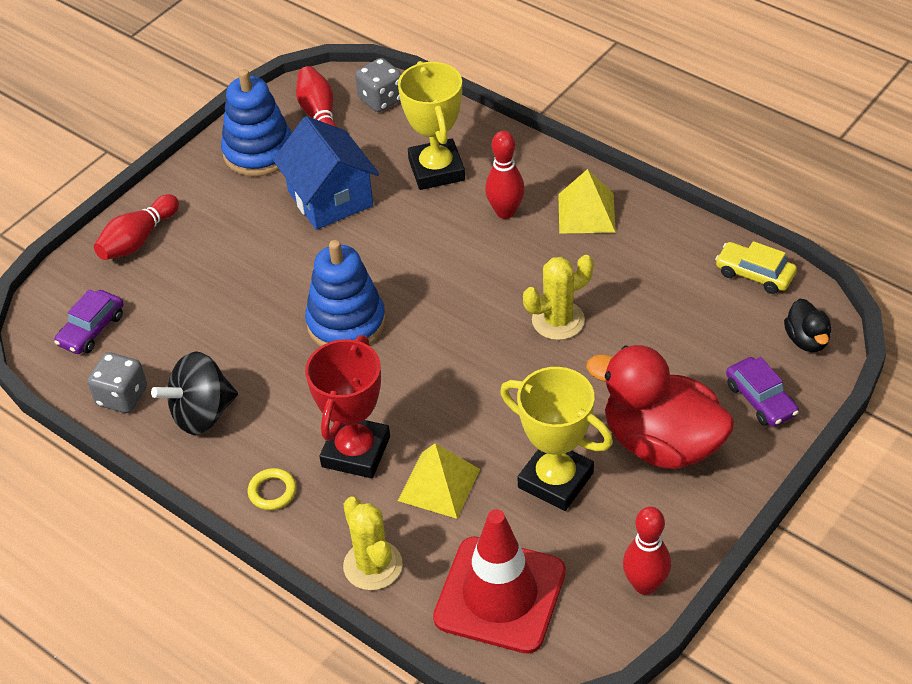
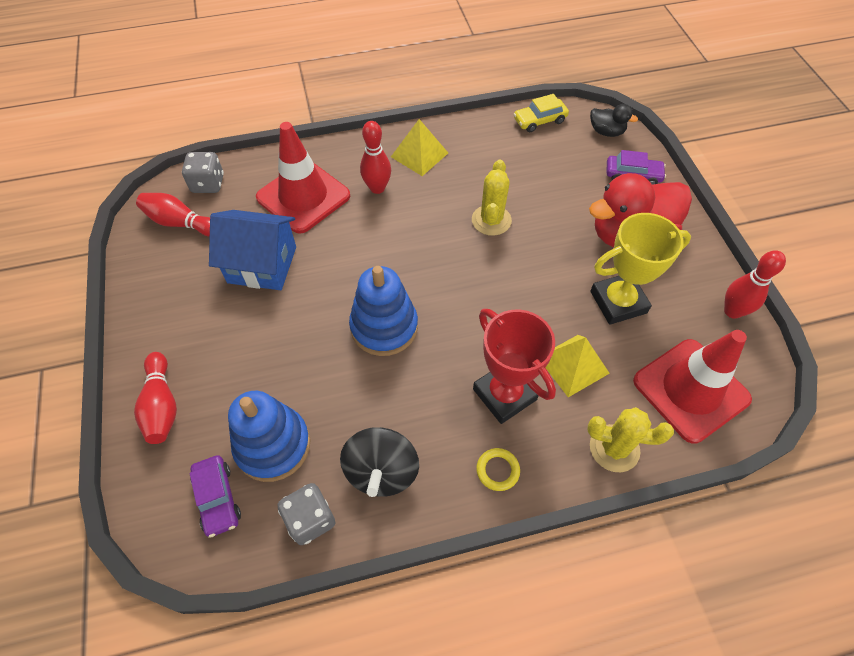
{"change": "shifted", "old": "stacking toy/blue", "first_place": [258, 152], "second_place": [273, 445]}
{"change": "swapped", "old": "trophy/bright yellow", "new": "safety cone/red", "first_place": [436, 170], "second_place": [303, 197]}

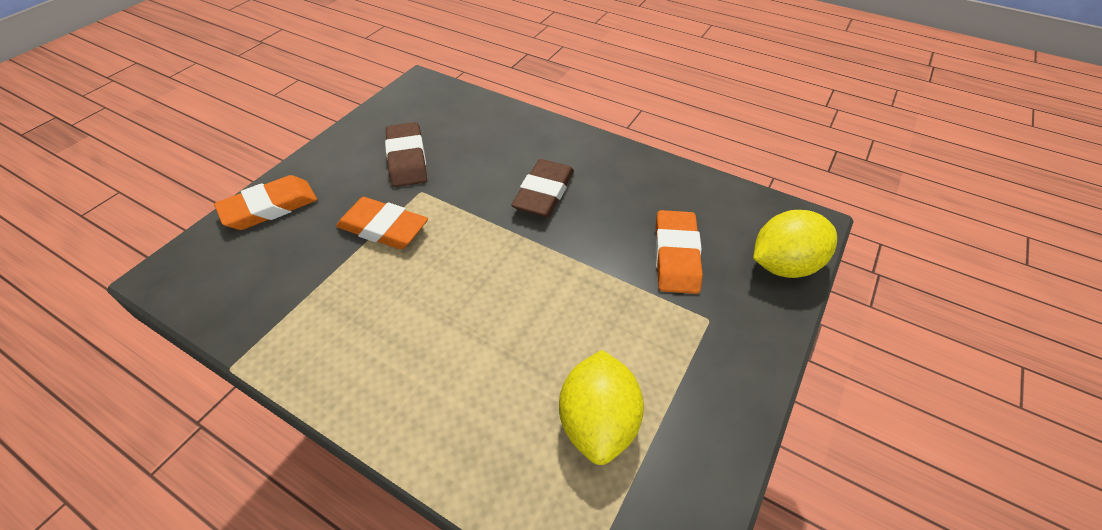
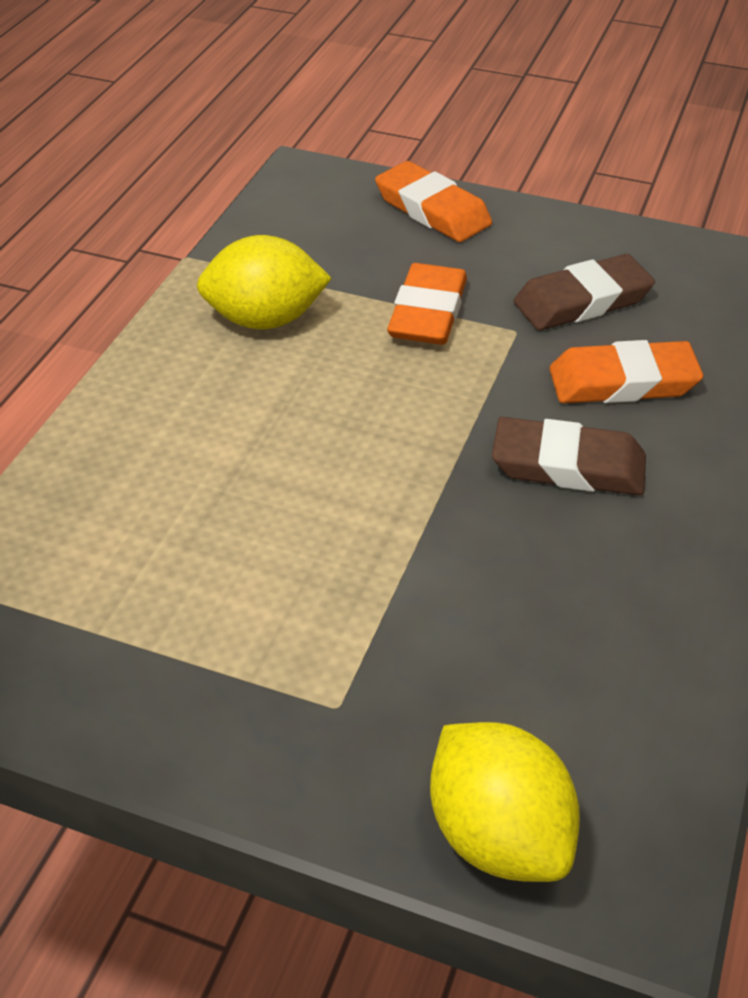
{"change": "shifted", "old": "toy lemon/bright yellow", "first_place": [598, 422], "second_place": [265, 320]}
{"change": "shifted", "old": "gum eraser/bright orange", "first_place": [676, 255], "second_place": [623, 382]}

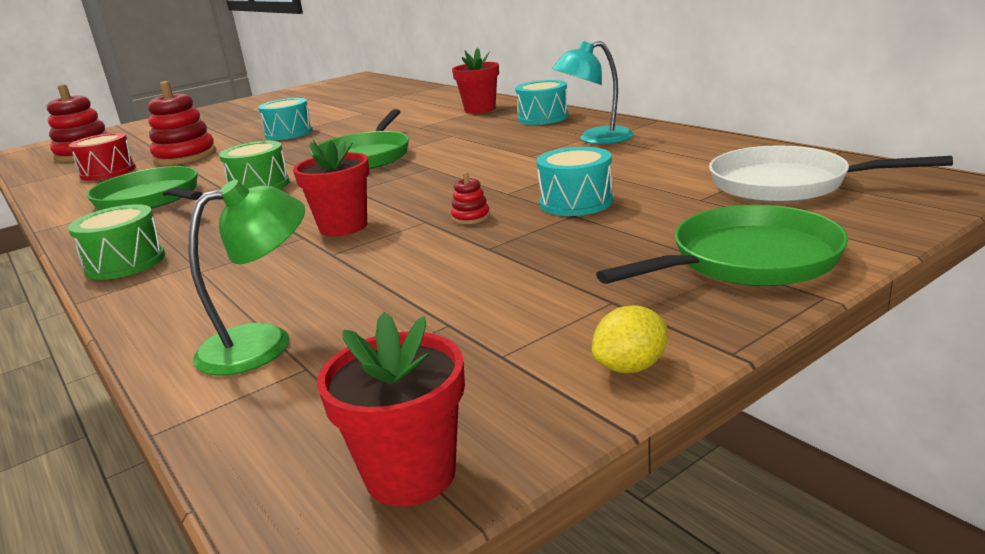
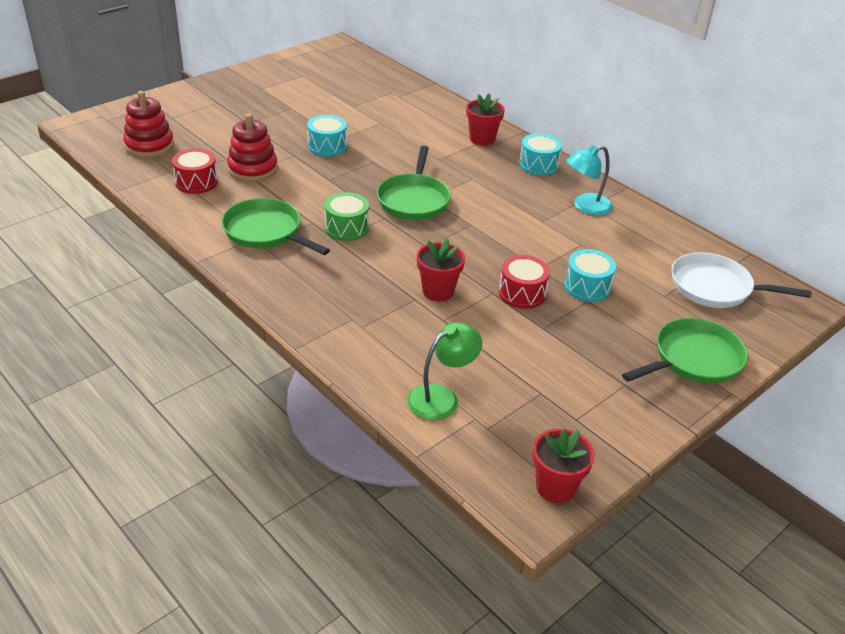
{"change": "gone", "old": "snare drum/leaf-green", "first_place": [125, 263]}
{"change": "swapped", "old": "stacking toy/red", "new": "snare drum/red", "first_place": [471, 217], "second_place": [522, 293]}
{"change": "gone", "old": "toy lemon/bright yellow", "first_place": [631, 367]}

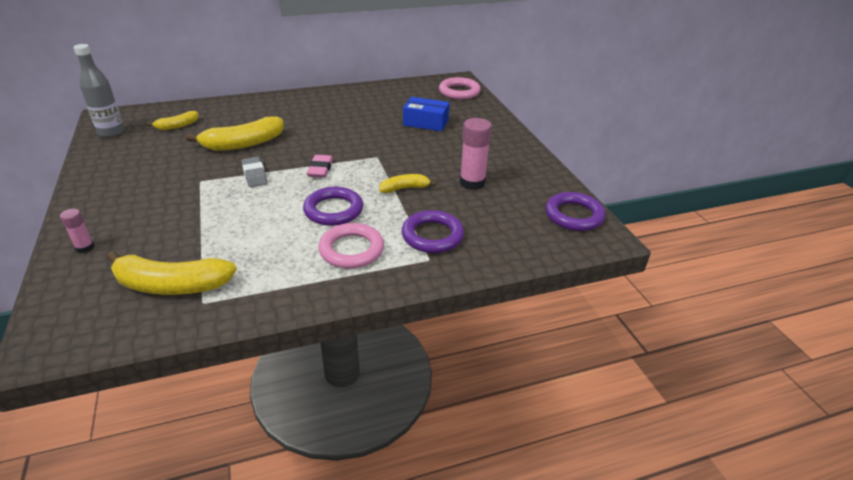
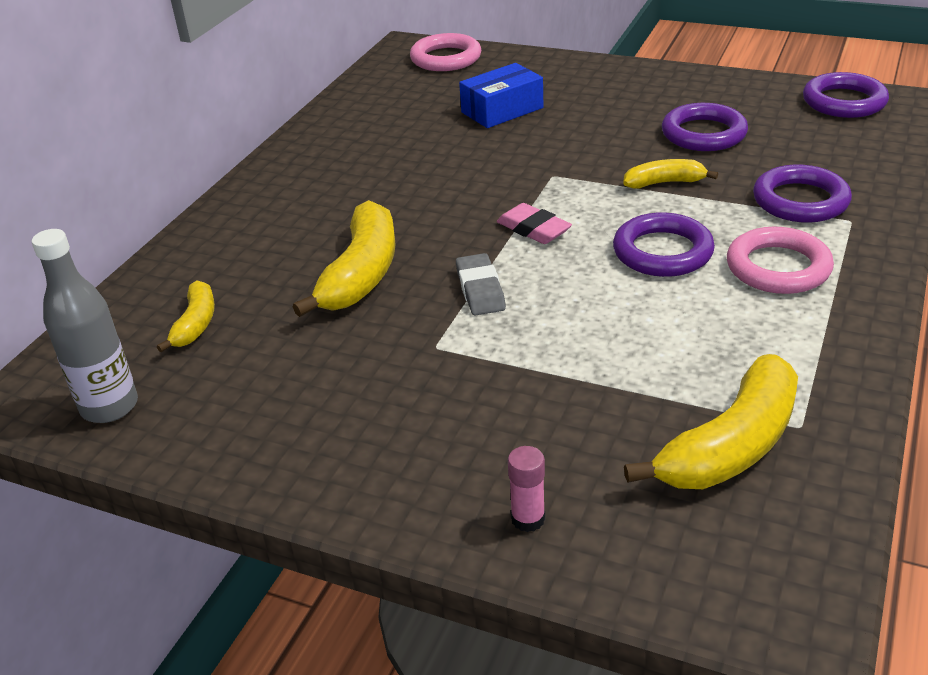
{"change": "rotated", "old": "gum eraser/grey", "first_place": [254, 175], "second_place": [480, 290], "degrees": 60}
{"change": "rotated", "old": "banana fruit/bright yellow", "first_place": [404, 188], "second_place": [664, 182], "degrees": 60}
{"change": "swapped", "old": "glue/rosy", "new": "hoop/royal purple", "first_place": [472, 183], "second_place": [703, 134]}

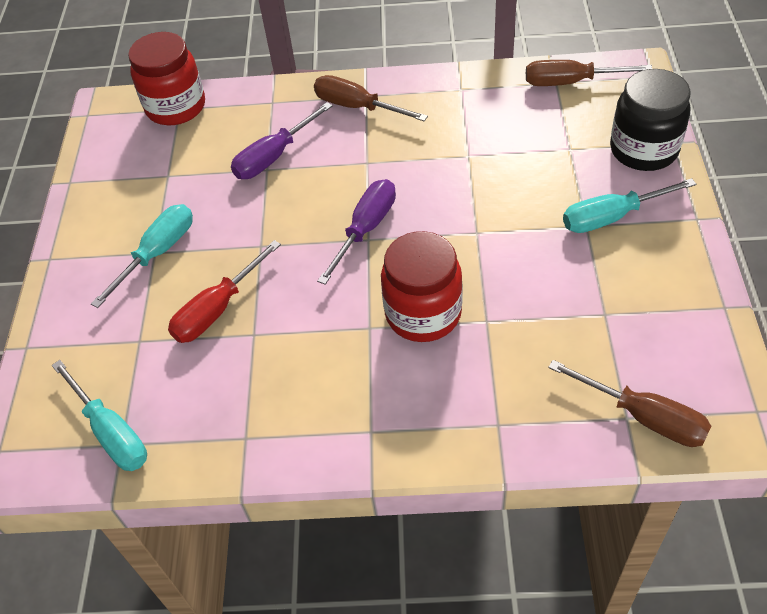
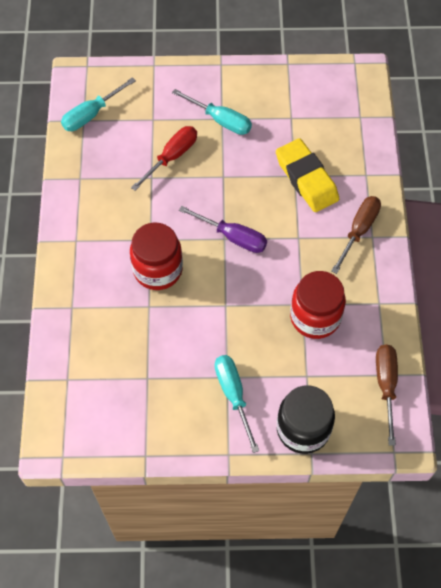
{"change": "shifted", "old": "jar/red", "first_place": [176, 107], "second_place": [315, 317]}
{"change": "rotated", "old": "flat screwdriver/red", "first_place": [217, 309], "second_place": [172, 157], "degrees": 90}
{"change": "swapped", "old": "flat screwdriver/royal purple", "new": "gum eraser/bright yellow", "first_place": [274, 157], "second_place": [306, 179]}
{"change": "gone", "old": "flat screwdriver/russet", "first_place": [644, 417]}

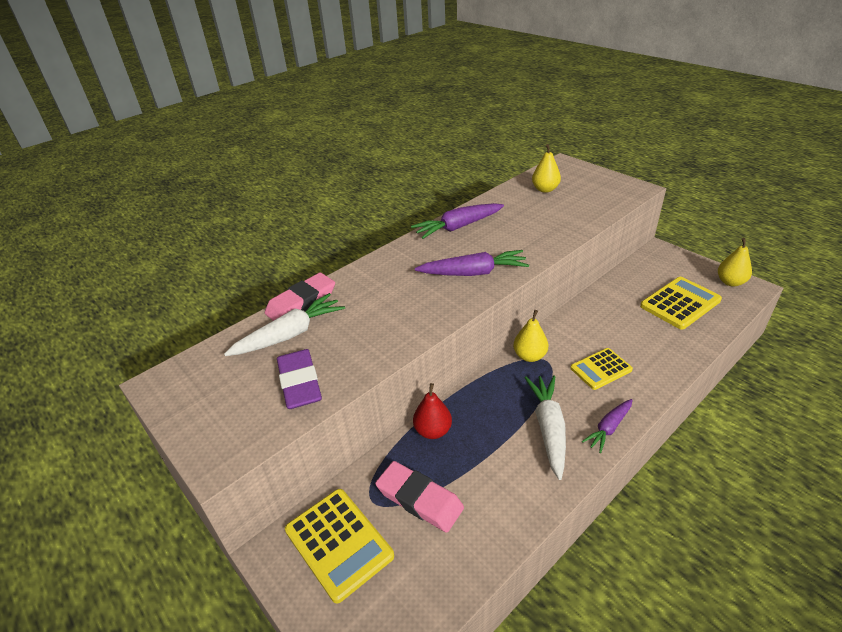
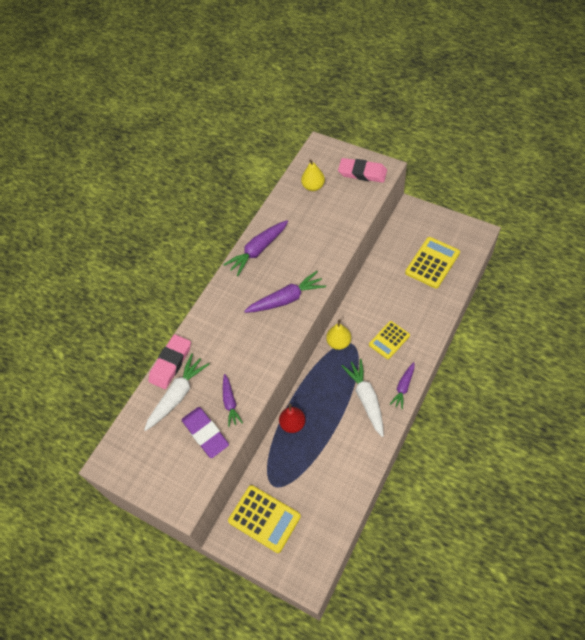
{"change": "shifted", "old": "gum eraser/rosy", "first_place": [419, 499], "second_place": [362, 173]}
{"change": "gone", "old": "pear fruit/bright yellow", "first_place": [730, 282]}
{"change": "new", "new": "carrot/royal purple", "second_place": [230, 402]}

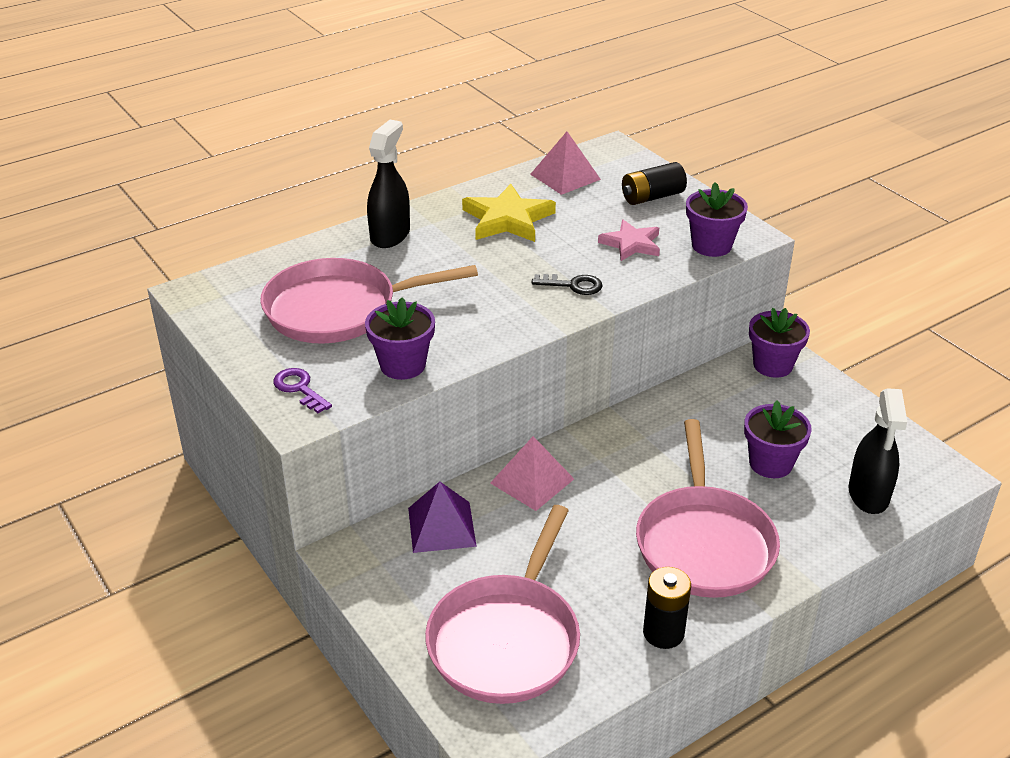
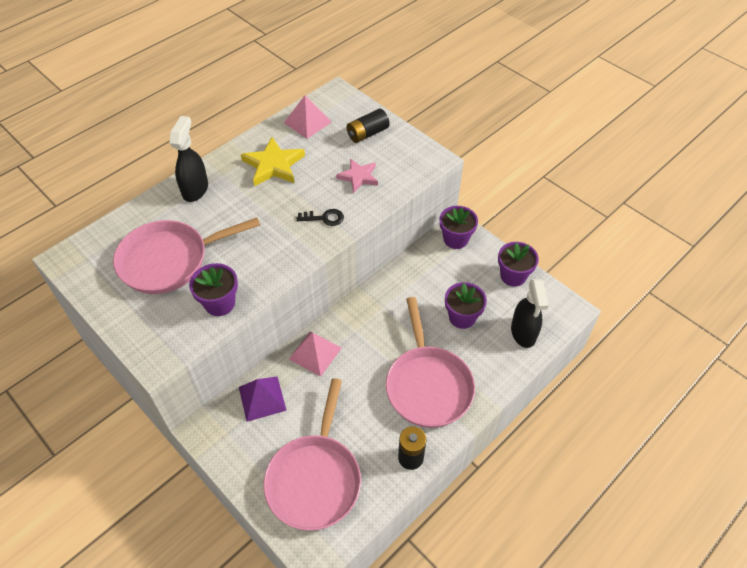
{"change": "gone", "old": "latchkey/royal purple", "first_place": [299, 389]}
{"change": "shifted", "old": "potted plant/royal purple", "first_place": [711, 245], "second_place": [513, 276]}

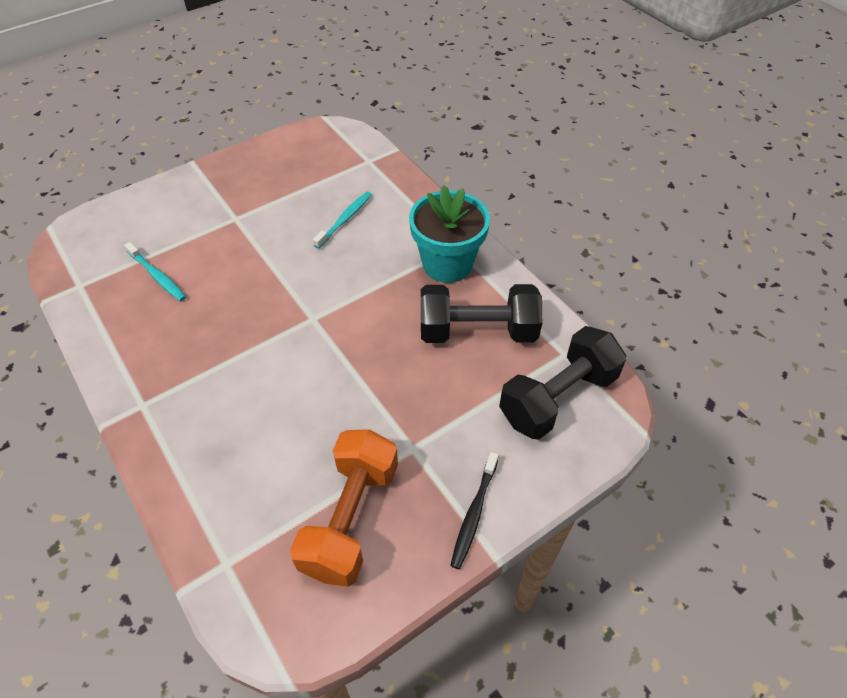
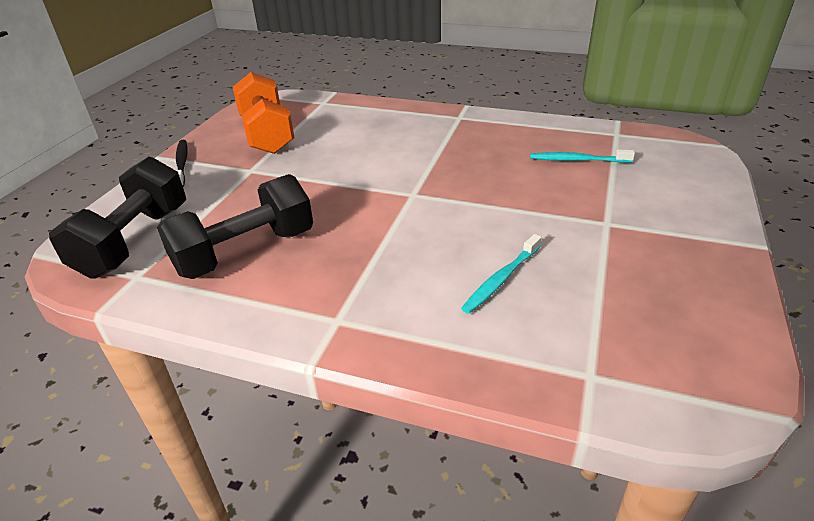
{"change": "rotated", "old": "dental brush/aqua", "first_place": [345, 219], "second_place": [501, 279], "degrees": 45}
{"change": "gone", "old": "potted plant/aqua", "first_place": [447, 264]}

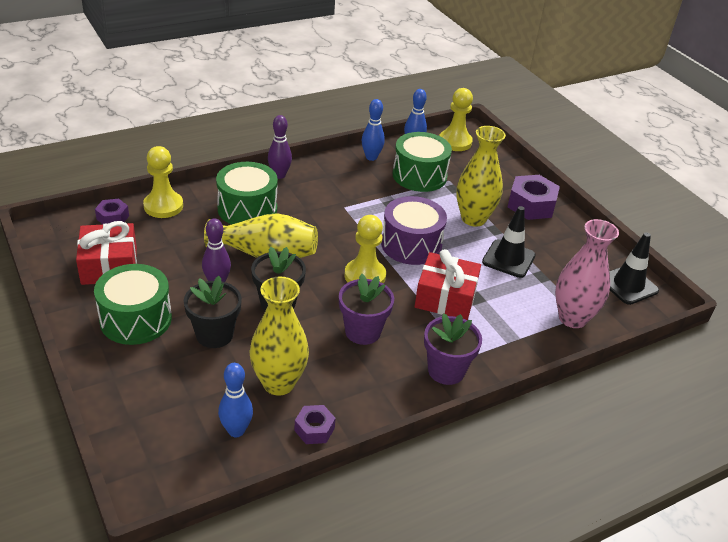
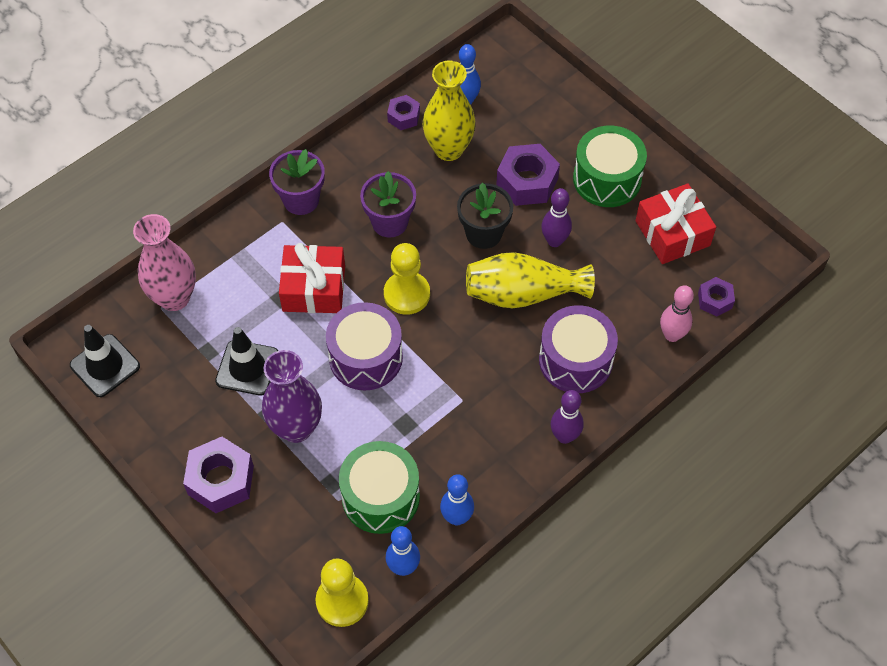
{"change": "swapped", "old": "game pawn/bright yellow", "new": "skittle/rosy", "first_place": [163, 206], "second_place": [672, 335]}
{"change": "swapped", "old": "potted plant/ebony", "new": "hex nut/royal purple", "first_place": [214, 335], "second_place": [527, 182]}
{"change": "repainted", "old": "snare drum/leaf-green", "new": "snare drum/royal purple", "first_place": [247, 209], "second_place": [575, 360]}
{"change": "repainted", "old": "vase/bright yellow", "new": "vase/royal purple", "first_place": [473, 219], "second_place": [296, 428]}

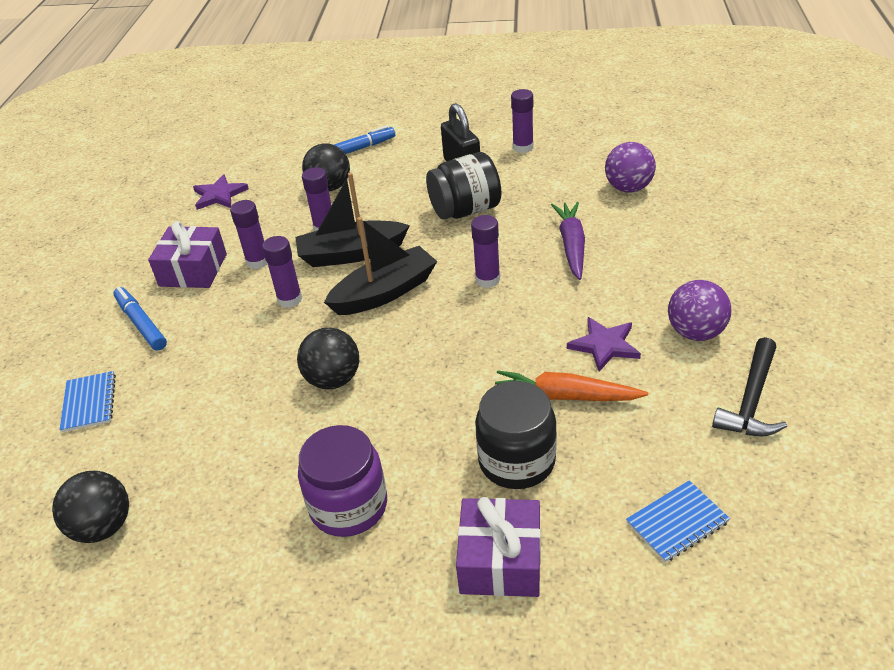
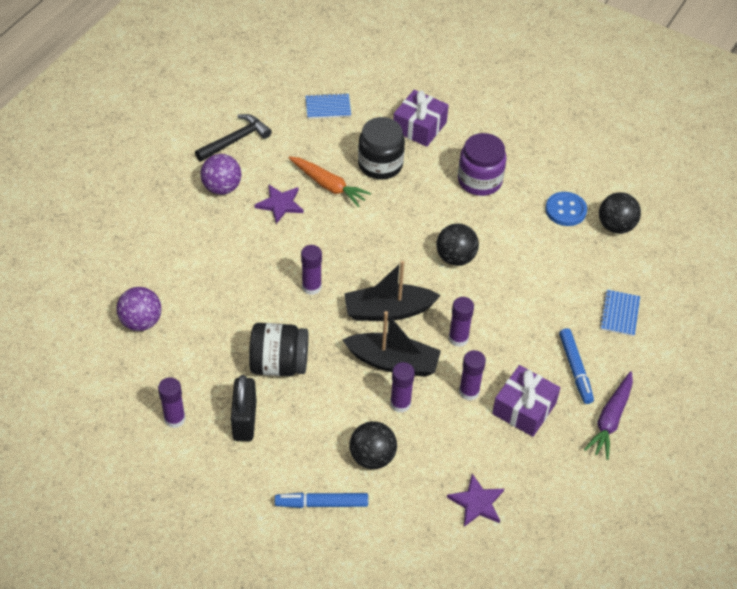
{"change": "shifted", "old": "carrot/royal purple", "first_place": [571, 245], "second_place": [610, 419]}
{"change": "new", "new": "sewing button/blue", "second_place": [565, 210]}

